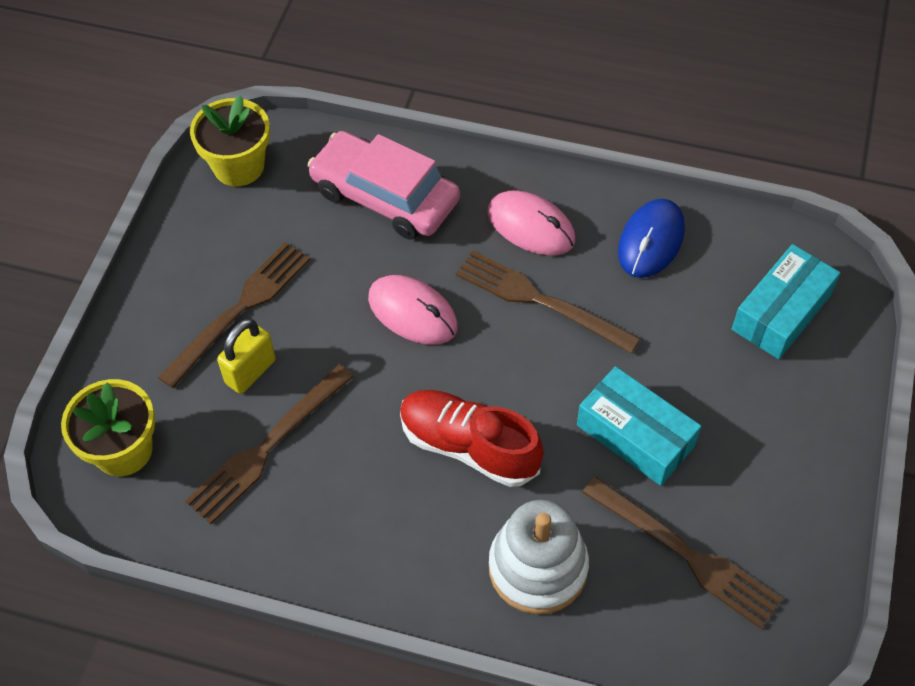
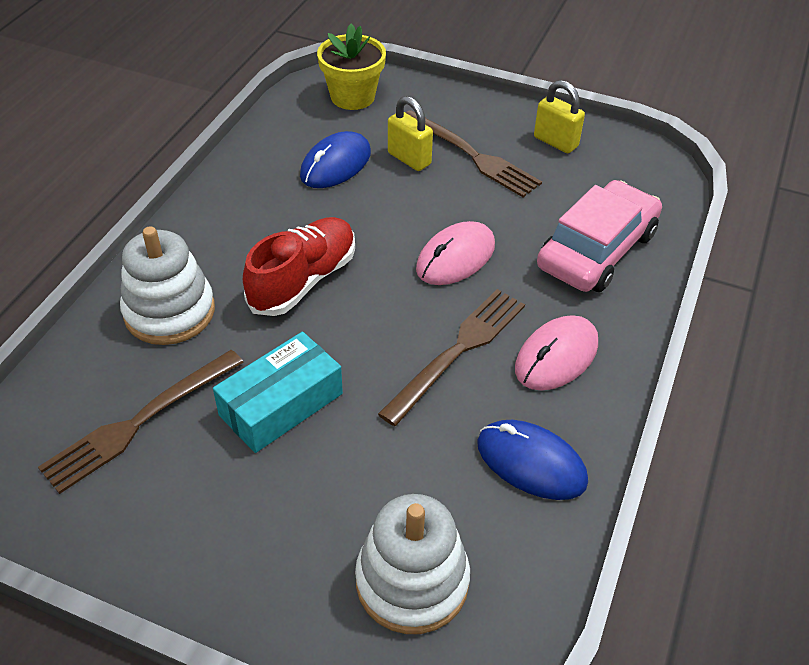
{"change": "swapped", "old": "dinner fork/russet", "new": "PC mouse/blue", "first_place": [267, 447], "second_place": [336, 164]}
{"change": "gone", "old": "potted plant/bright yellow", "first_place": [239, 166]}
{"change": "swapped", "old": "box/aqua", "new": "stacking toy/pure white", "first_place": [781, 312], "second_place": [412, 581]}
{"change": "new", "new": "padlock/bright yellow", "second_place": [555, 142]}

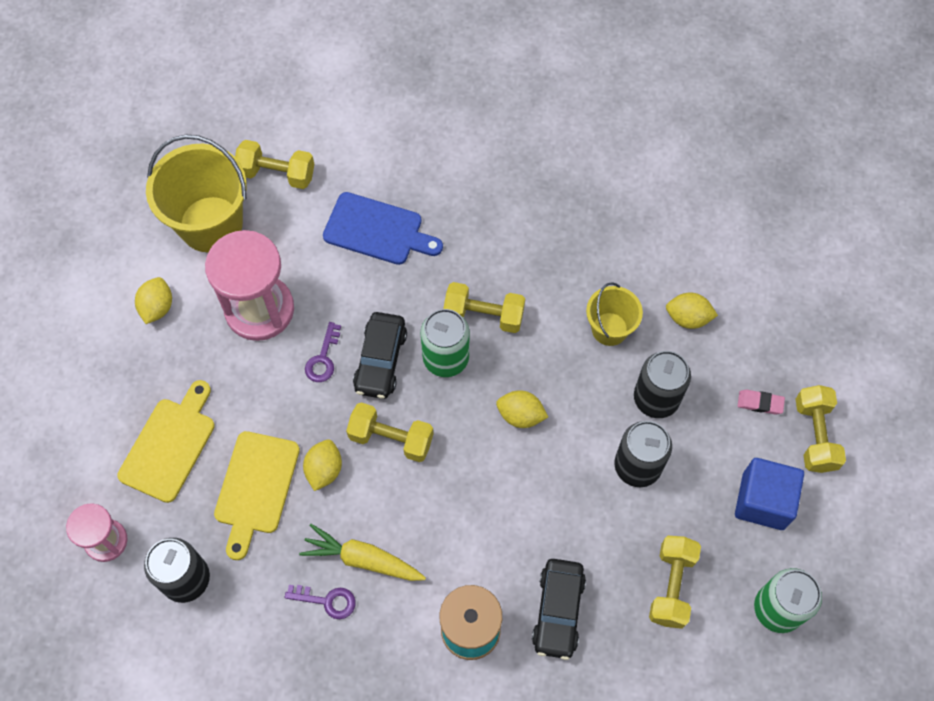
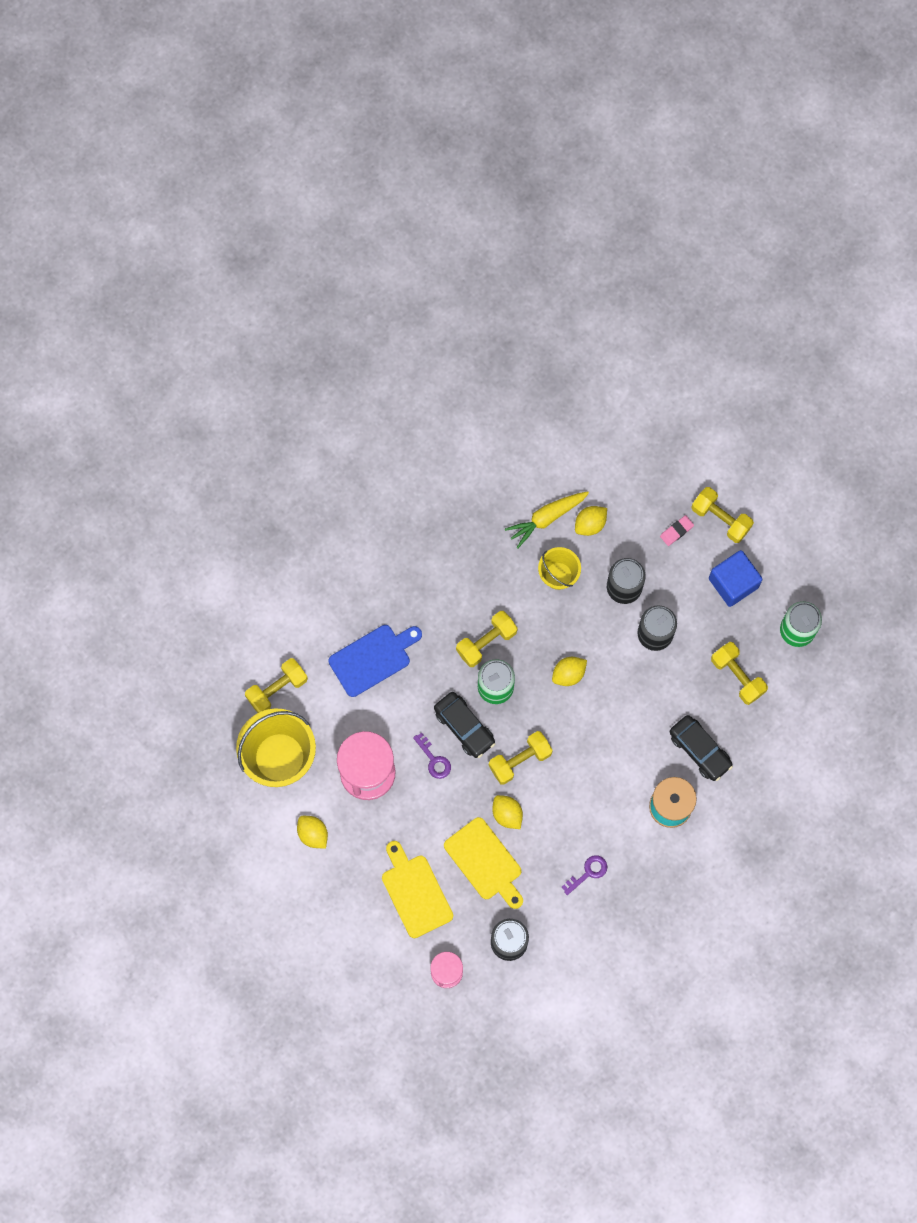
{"change": "shifted", "old": "carrot/bright yellow", "first_place": [362, 559], "second_place": [546, 518]}

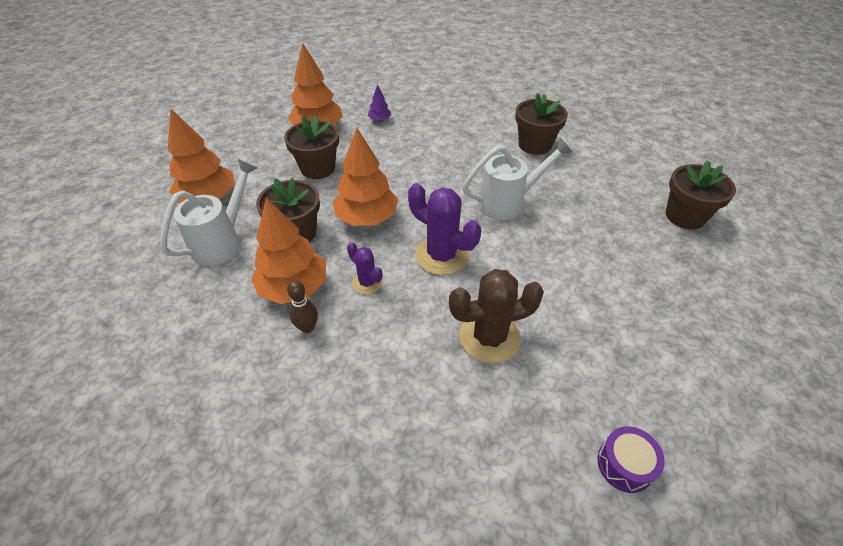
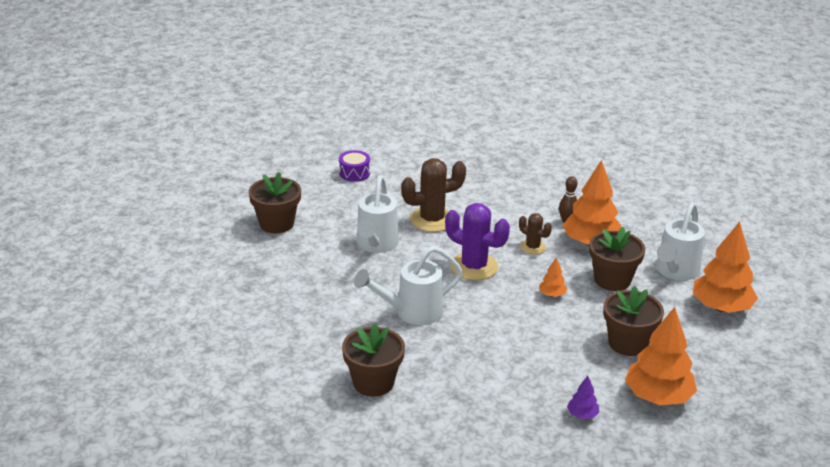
{"change": "scaled", "old": "tree/bright orange", "first_place": [367, 218], "second_place": [552, 294], "factor": 0.45}
{"change": "repainted", "old": "cactus/royal purple", "new": "cactus/russet", "first_place": [367, 282], "second_place": [533, 247]}
{"change": "shifted", "old": "potted plant/russet", "first_place": [685, 216], "second_place": [276, 223]}
{"change": "new", "new": "watering pot/pure white", "second_place": [375, 245]}

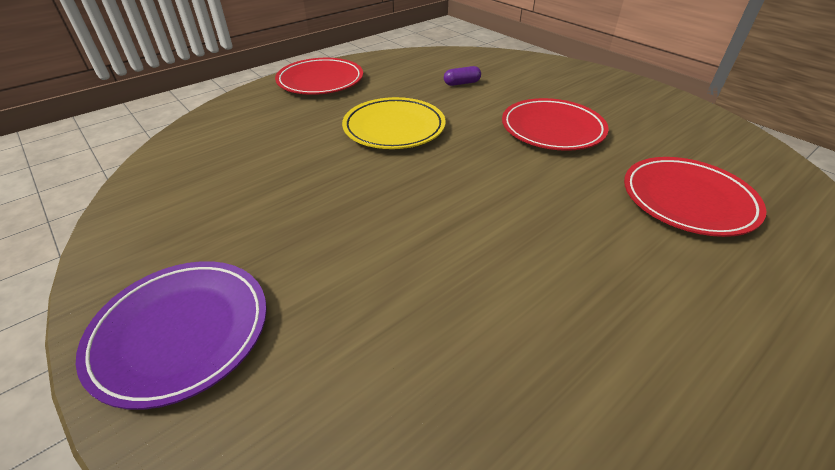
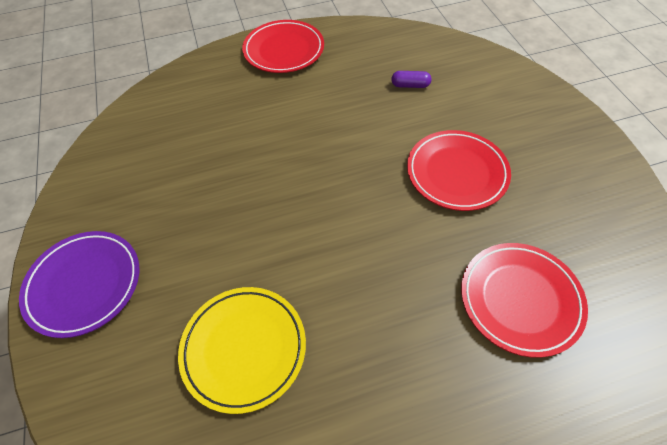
{"change": "shifted", "old": "dinner plate/bright yellow", "first_place": [394, 128], "second_place": [244, 348]}

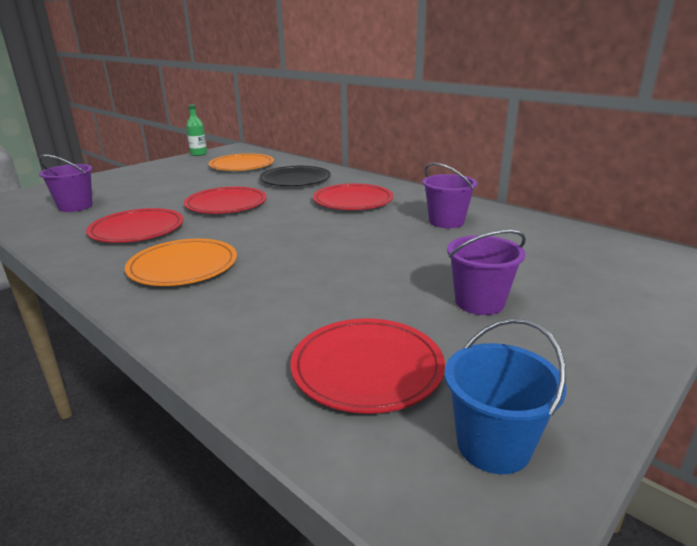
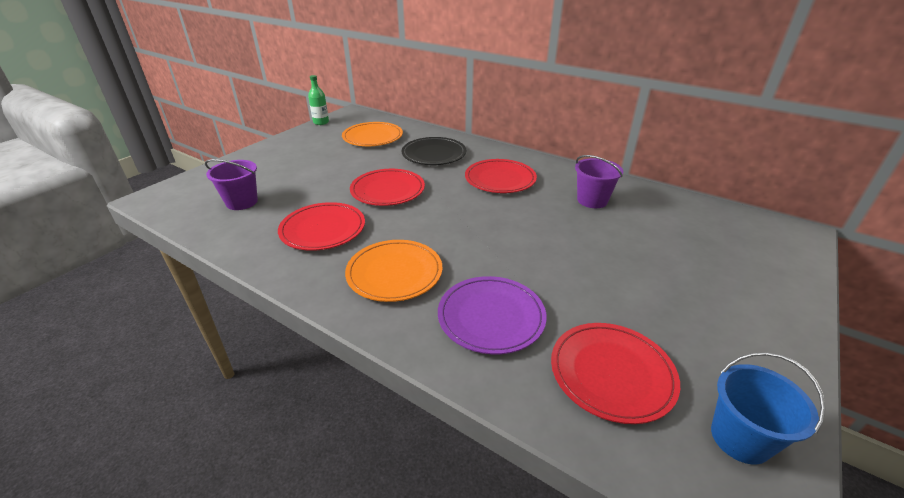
{"change": "gone", "old": "pail/royal purple", "first_place": [479, 302]}
{"change": "new", "new": "dinner plate/royal purple", "second_place": [491, 317]}

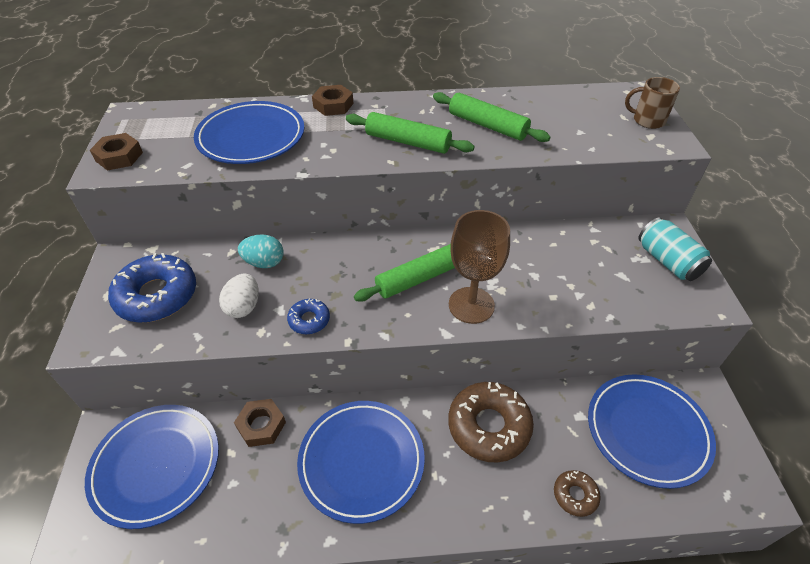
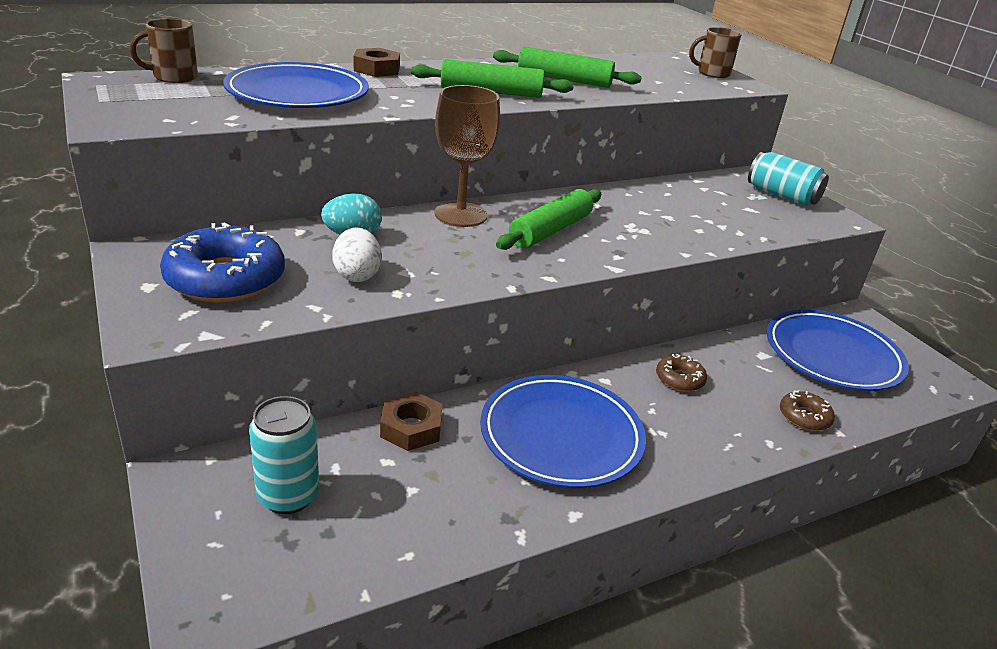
{"change": "swapped", "old": "dinner plate/blue", "new": "can/aqua", "first_place": [156, 466], "second_place": [288, 496]}
{"change": "gone", "old": "hex nut/russet", "first_place": [119, 156]}
{"change": "gone", "old": "donut/blue", "first_place": [309, 320]}
{"change": "scaled", "old": "donut/russet", "first_place": [489, 426], "second_place": [679, 379], "factor": 0.5}
{"change": "shifted", "old": "goblet/russet", "first_place": [471, 305], "second_place": [460, 214]}
{"change": "new", "new": "tea mug/russet", "second_place": [174, 77]}

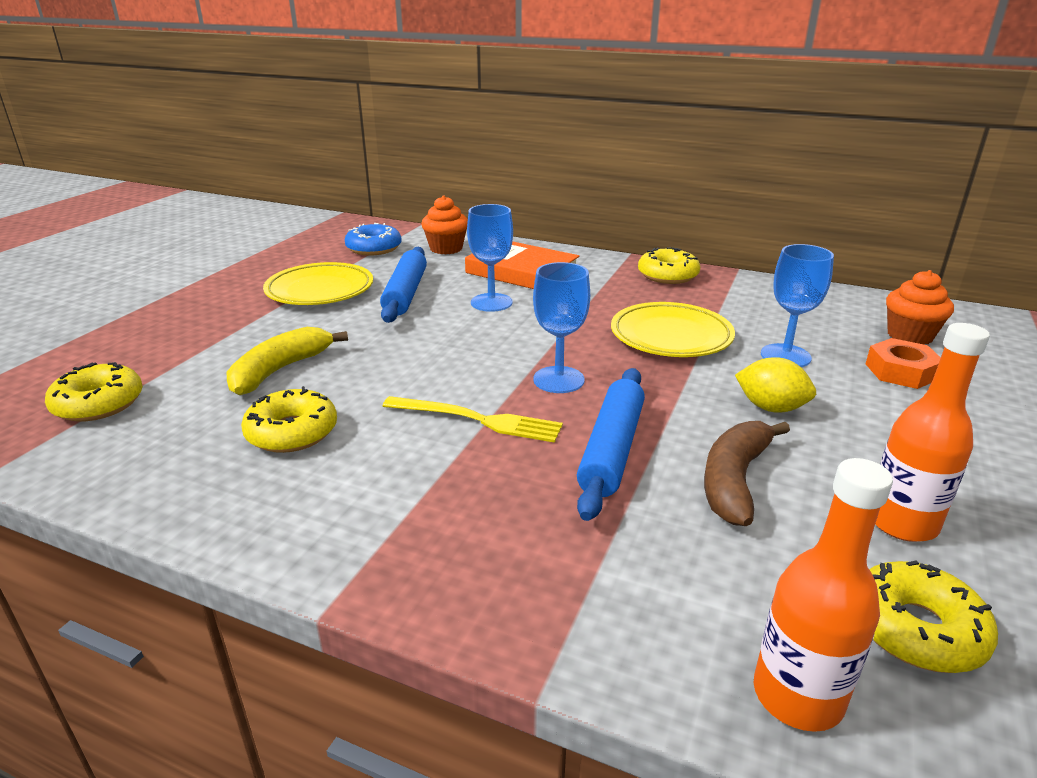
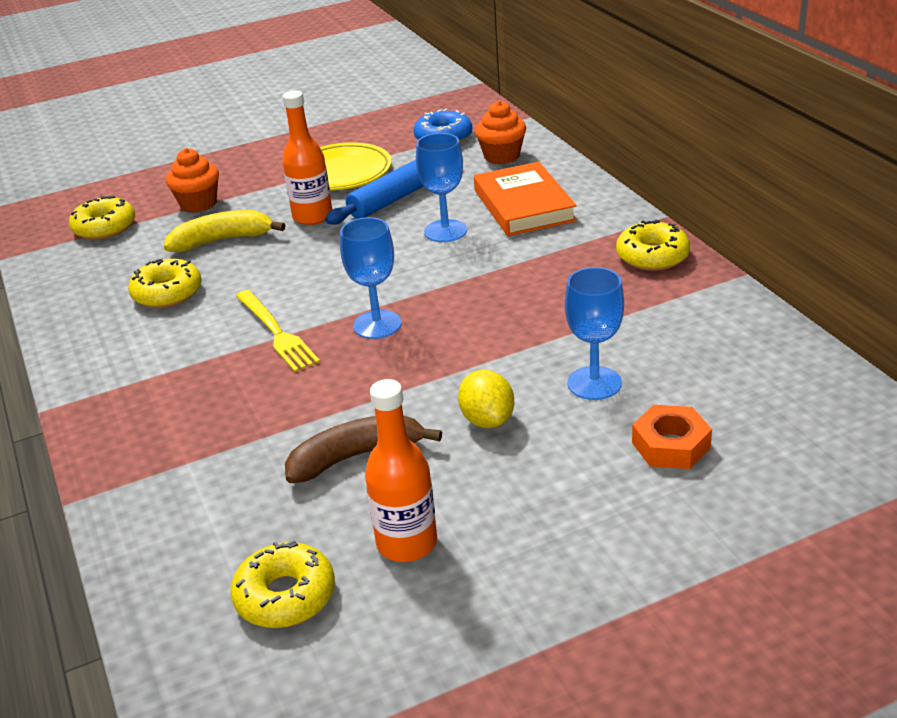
{"change": "gone", "old": "rolling pin/blue", "first_place": [611, 450]}
{"change": "gone", "old": "dinner plate/bright yellow", "first_place": [671, 336]}
{"change": "shifted", "old": "drink bottle/bright orange", "first_place": [797, 696], "second_place": [312, 216]}
{"change": "shifted", "old": "muffin/bright orange", "first_place": [909, 336], "second_place": [198, 204]}

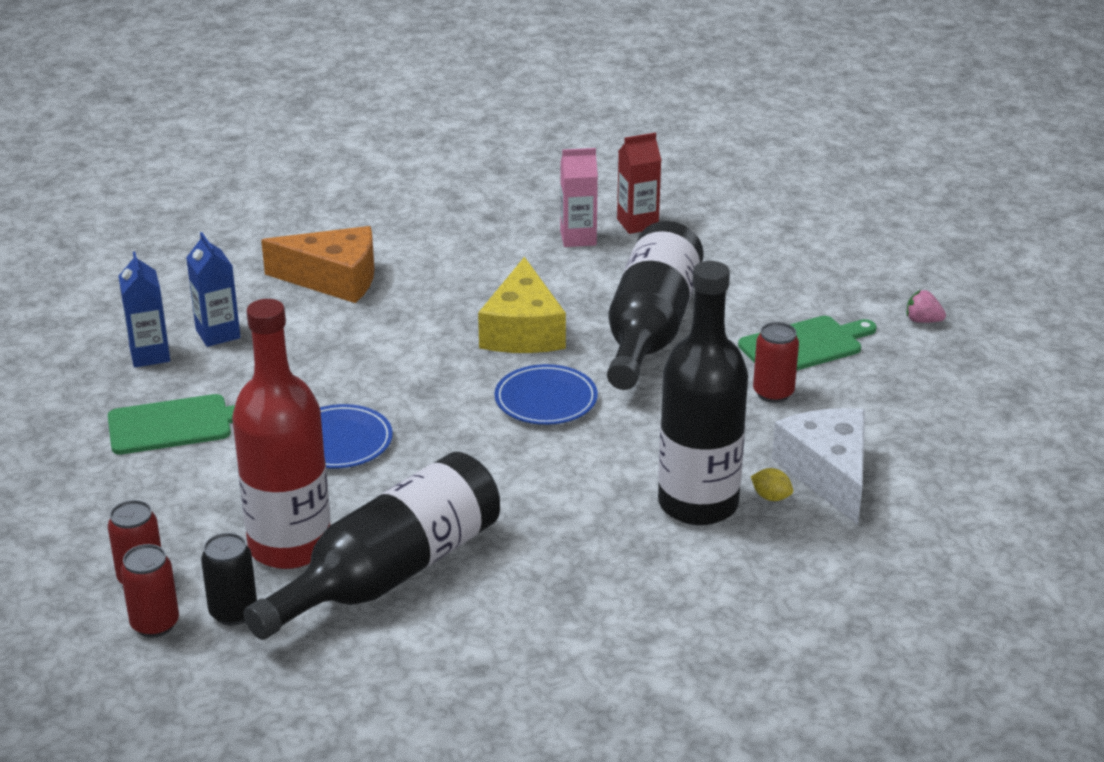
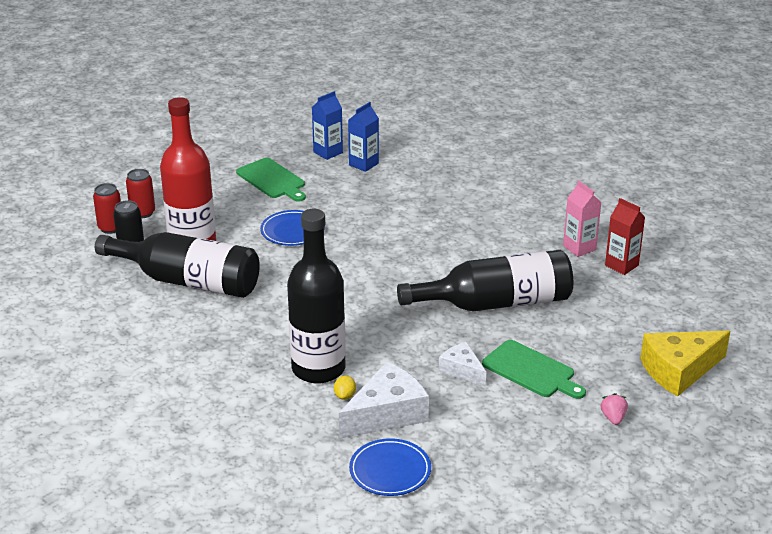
{"change": "gone", "old": "cheese wedge/bright orange", "first_place": [334, 279]}
{"change": "shifted", "old": "cheese wedge/bright yellow", "first_place": [523, 330], "second_place": [679, 370]}
{"change": "shifted", "old": "dinner plate/blue", "first_place": [546, 400], "second_place": [390, 470]}
{"change": "swapped", "old": "can/red", "new": "cheese wedge/pure white", "first_place": [773, 393], "second_place": [462, 370]}

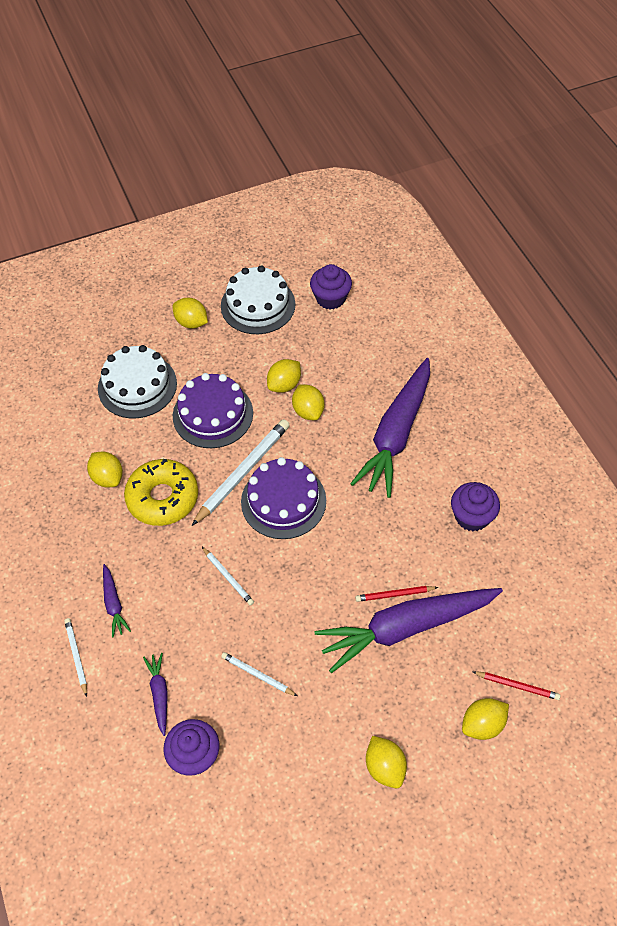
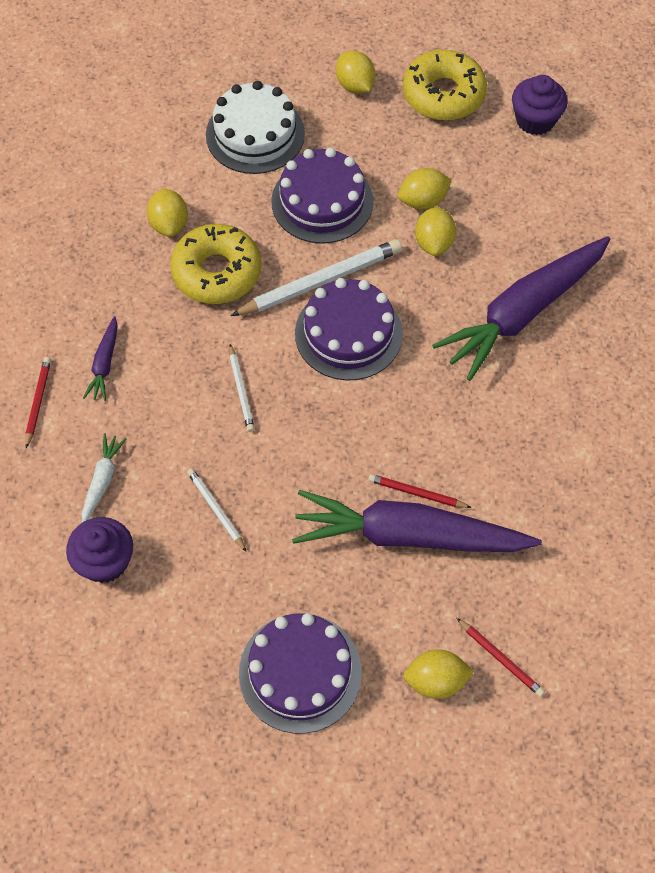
{"change": "repainted", "old": "pencil/pure white", "new": "pencil/red", "first_place": [76, 656], "second_place": [38, 402]}
{"change": "repainted", "old": "carrot/royal purple", "new": "carrot/pure white", "first_place": [159, 694], "second_place": [102, 481]}
{"change": "swapped", "old": "gateau/pure white", "new": "donut/bright yellow", "first_place": [258, 305], "second_place": [443, 94]}
{"change": "swapped", "old": "toy lemon/bright yellow", "new": "gateau/royal purple", "first_place": [385, 767], "second_place": [300, 672]}
{"change": "gone", "old": "muffin/royal purple", "first_place": [472, 516]}

